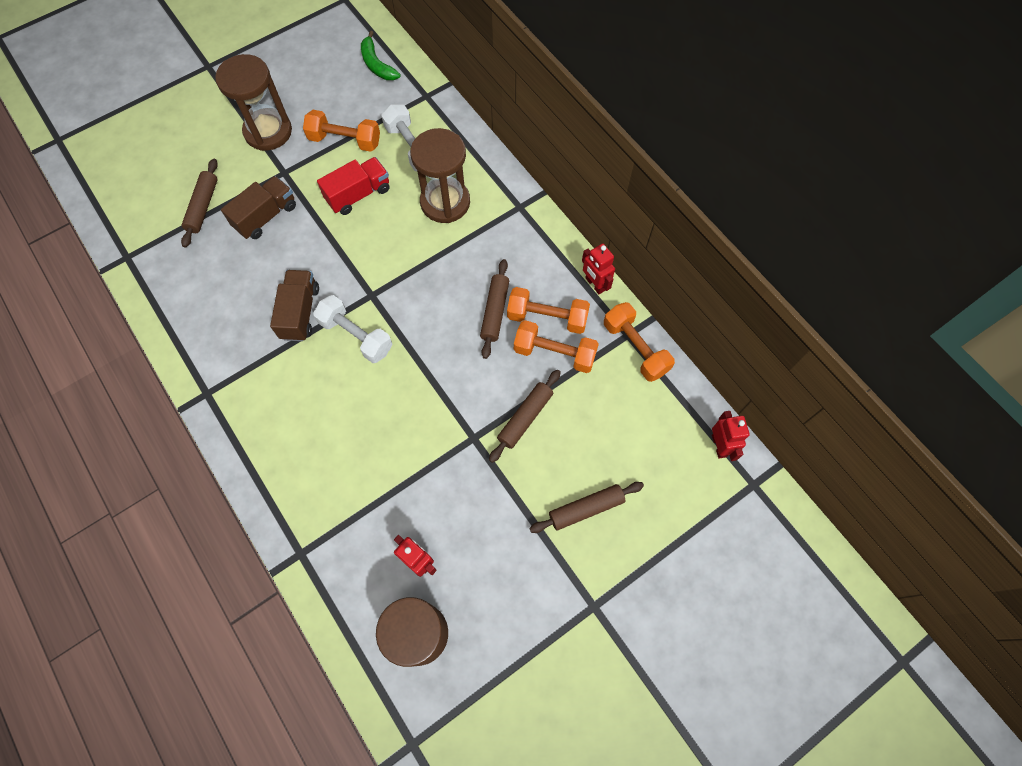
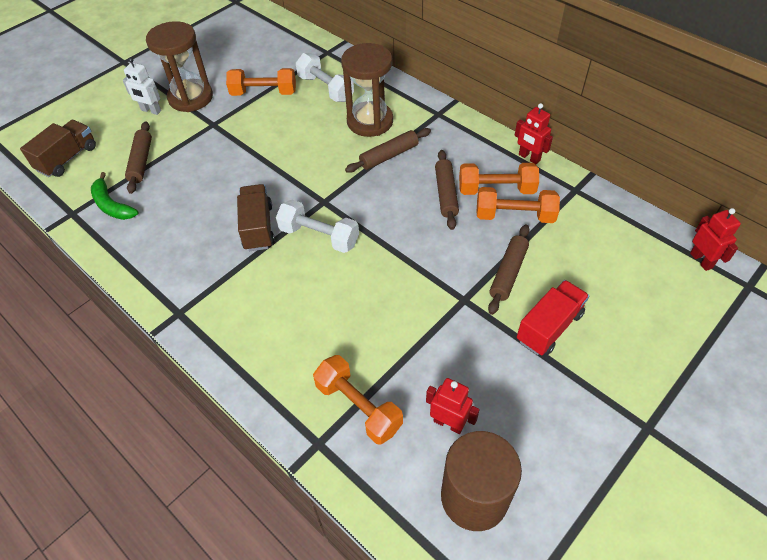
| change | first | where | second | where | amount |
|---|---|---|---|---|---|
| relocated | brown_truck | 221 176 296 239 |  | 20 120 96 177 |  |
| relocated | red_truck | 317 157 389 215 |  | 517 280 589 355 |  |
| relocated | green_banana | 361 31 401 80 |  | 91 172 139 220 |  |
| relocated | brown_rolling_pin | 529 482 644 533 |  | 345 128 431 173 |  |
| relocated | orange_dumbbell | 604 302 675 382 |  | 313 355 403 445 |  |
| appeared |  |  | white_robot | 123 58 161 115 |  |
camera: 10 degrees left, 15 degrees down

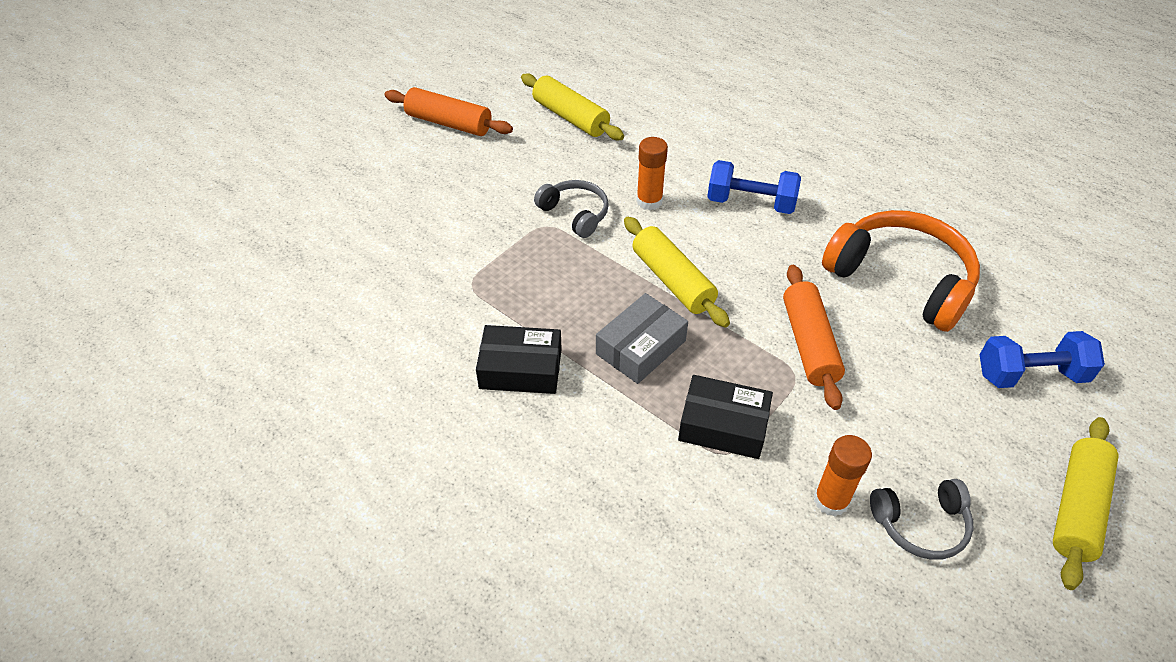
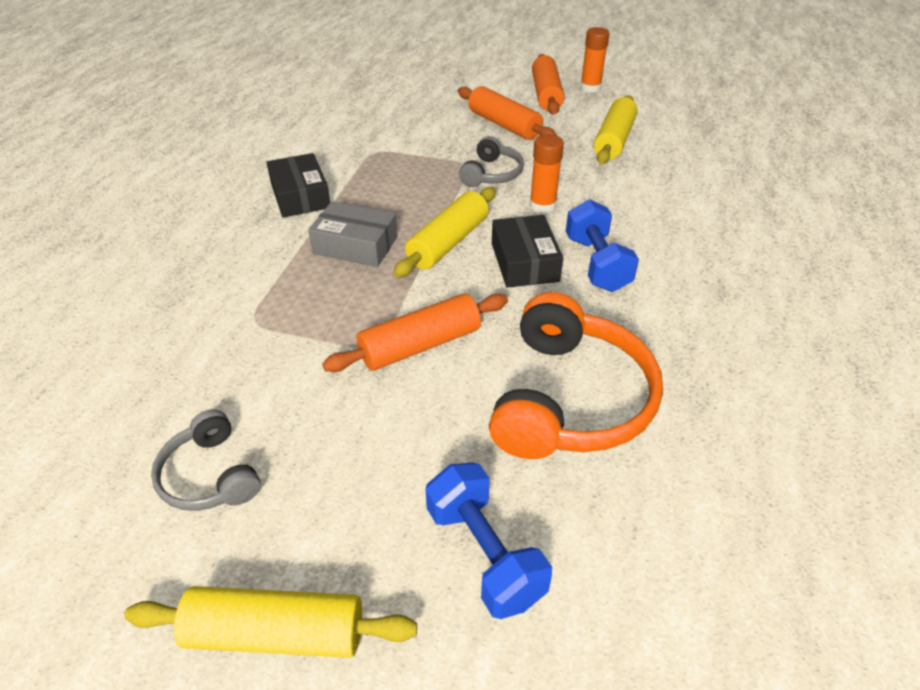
| change | first | where | second | where | amount |
|---|---|---|---|---|---|
| relocated | black_box | 678 375 773 459 |  | 492 215 563 288 |  |
| relocated | orange_glue_stick | 814 435 872 516 |  | 580 27 610 93 |  |
| appeared |  |  | orange_rolling_pin | 458 86 557 140 |  |
camera: 65 degrees right, 5 degrees down

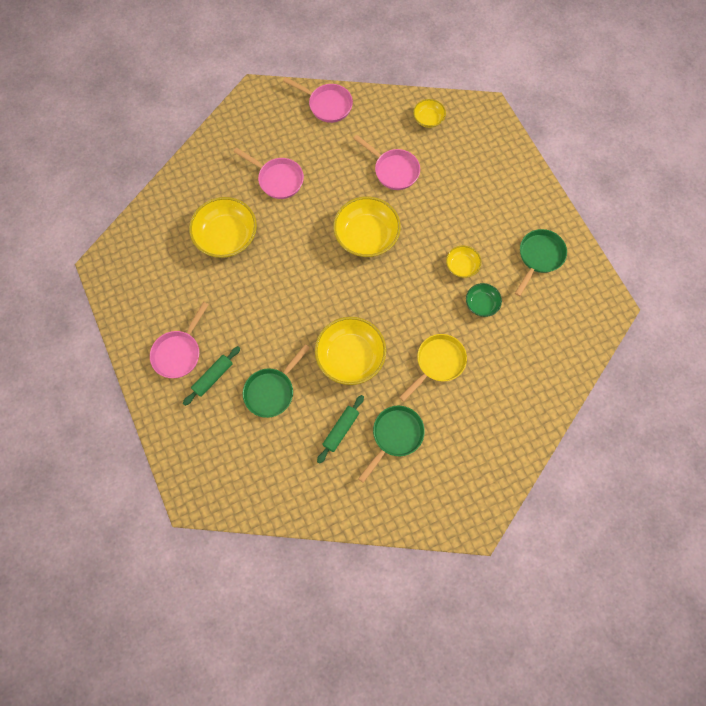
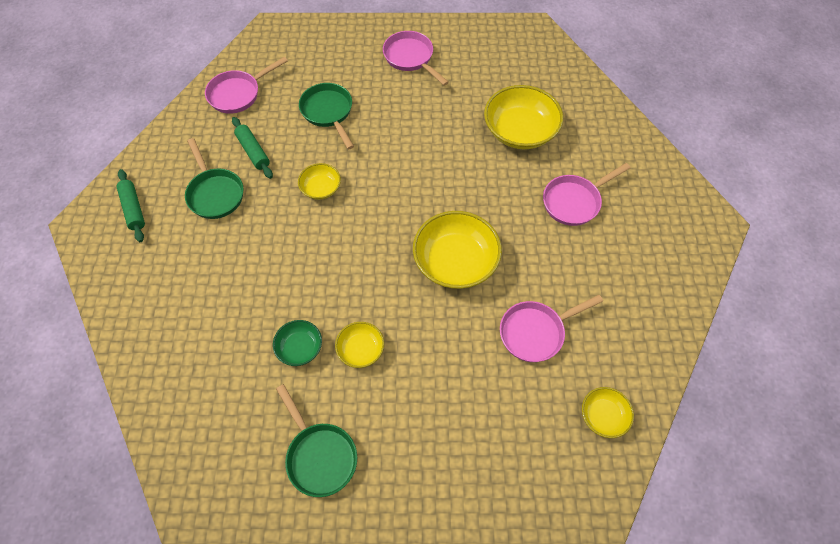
| change | first | where | second | where | amount |
|---|---|---|---|---|---|
| relocated | green_rolling_pin | 183 346 240 406 |  | 116 169 145 242 |  |
| relocated | pink_pan | 283 77 353 123 |  | 205 57 288 114 |  |
| size | yellow_bowl | 315 317 386 385 |  | 298 163 341 200 | x0.52 |
| missing | yellow_pan | 399 334 467 402 |  |  |  |
camera: 115 degrees right, 10 degrees down

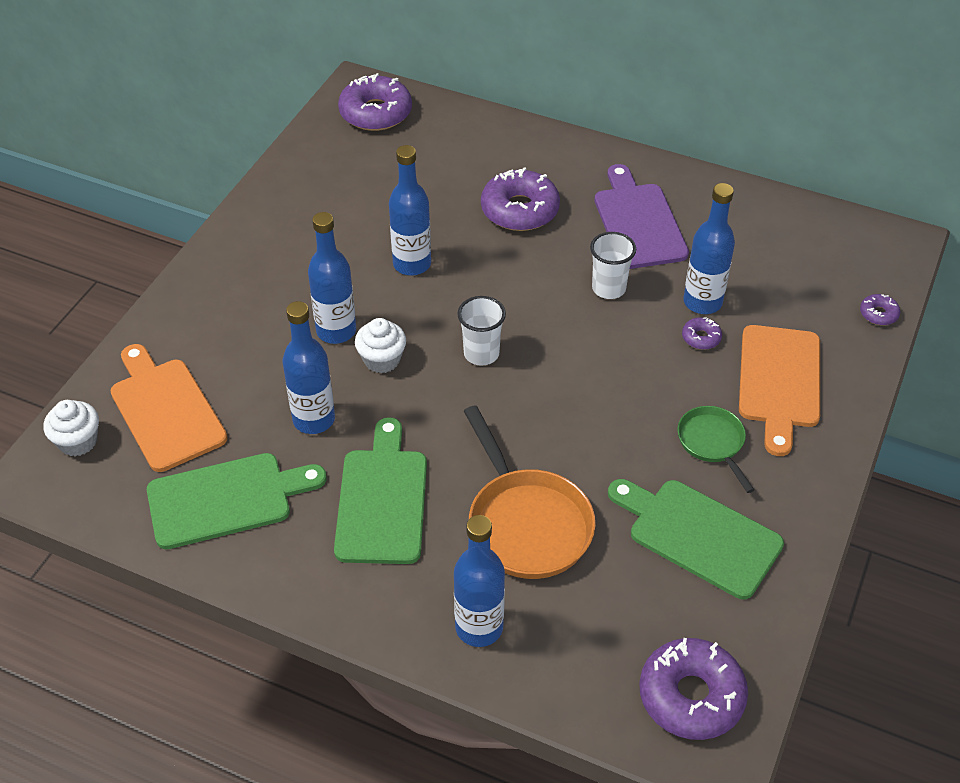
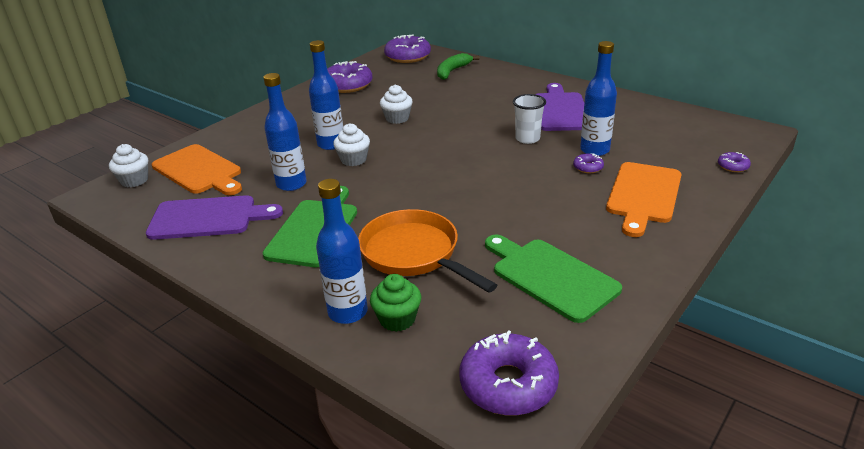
| change | first | where | second | where | amount |
|---|---|---|---|---|---|
| spun | orange_cutting_board | 110 344 228 472 |  | 152 144 242 195 | 150 degrees clockwise |
| colour | green_cutting_board | 147 453 327 549 | purple_cutting_board | 146 195 283 240 |  |
| exchanged | blue_bottle | 389 145 431 275 | white_cupcake | 380 85 413 124 |  |
| missing | white_cup | 458 296 506 366 |  |  |  |
| spun | orange_pan | 464 405 596 579 |  | 358 209 497 293 | 150 degrees clockwise |
| relocated | purple_donut | 481 167 560 231 |  | 327 61 373 93 |  |
| missing | green_pan | 678 406 754 493 |  |  |  |
| appeared |  |  | green_cupcake | 370 274 421 332 |  |
| appeared |  |  | green_banana | 437 53 480 80 |  |
camera: 15 degrees right, 15 degrees down

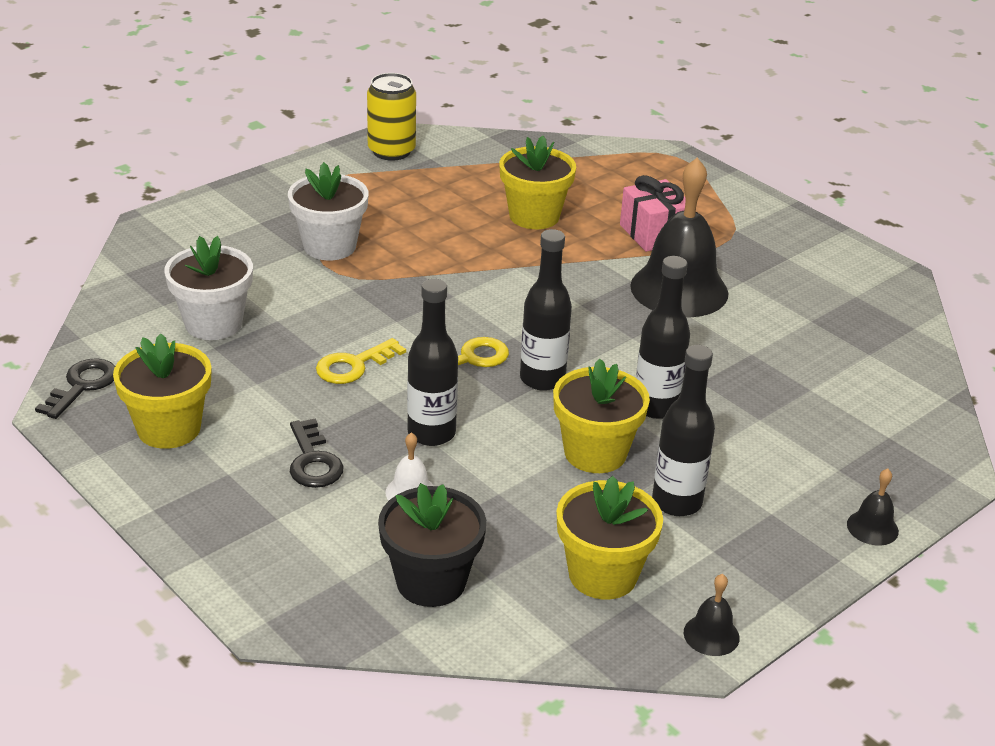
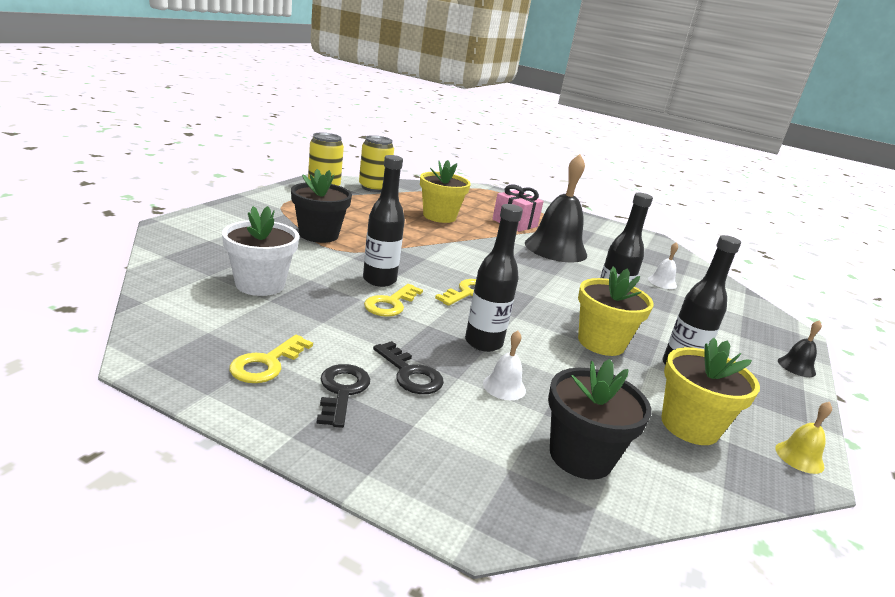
| change | first | where | second | where | amount |
|---|---|---|---|---|---|
| relocated | black_key | 35 358 115 419 |  | 316 364 370 428 |  |
| exchanged | yellow_flower_pot | 113 334 211 449 | yellow_key | 229 335 313 383 |  |
| colour | white_flower_pot | 288 162 369 260 | black_flower_pot | 291 169 352 243 |  |
| relocated | black_bottle | 520 229 572 391 |  | 363 155 405 287 |  |
| colour | black_bell | 684 574 740 656 | yellow_bell | 775 402 832 474 |  |
| appeared |  |  | yellow_can | 359 135 394 192 |  |
| appeared |  |  | white_bell | 648 242 678 289 |  |
camera: 25 degrees left, 10 degrees down

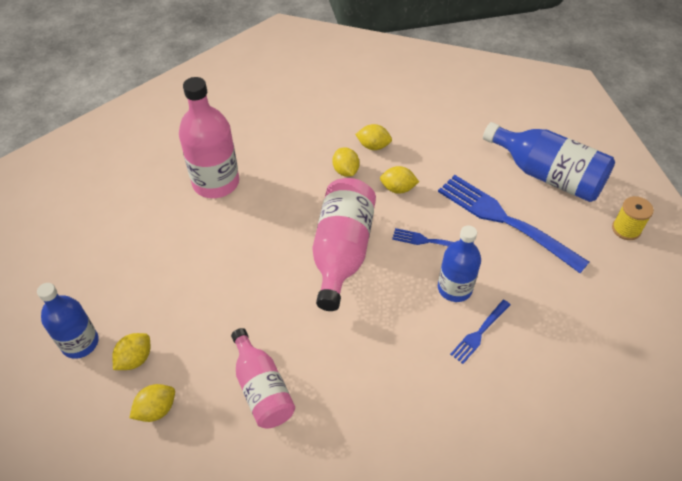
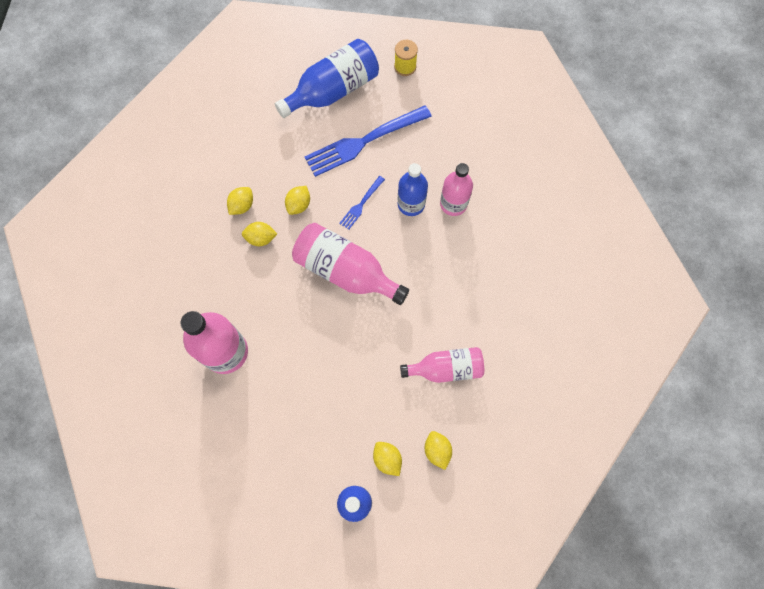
| change | first | where | second | where | amount |
|---|---|---|---|---|---|
| exchanged | blue_fork | 450 300 511 364 | pink_bottle | 440 163 473 216 |  |
camera: 70 degrees left, 20 degrees up

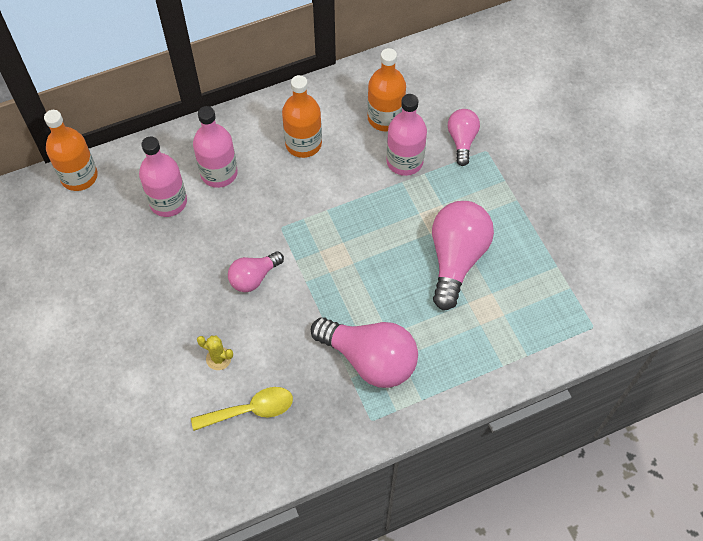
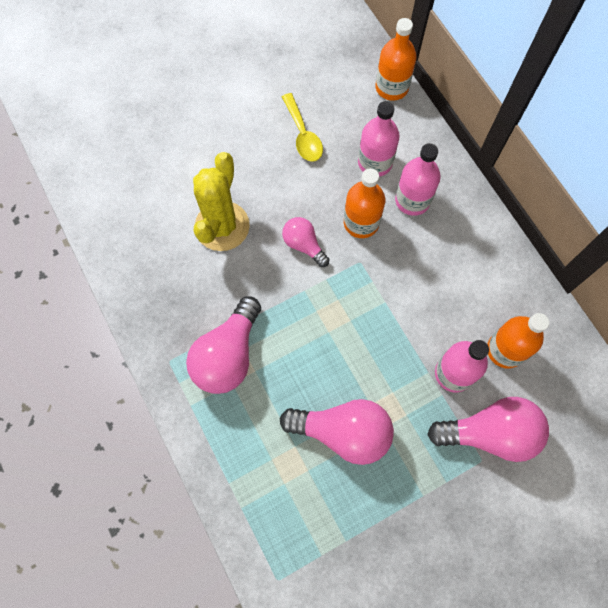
| change | first | where | second | where | amount |
|---|---|---|---|---|---|
| relocated | yellow_spoon | 191 387 293 431 |  | 282 93 323 162 |  |
| size | yellow_cactus | 197 336 233 370 |  | 193 152 250 251 | x2.47 |
| relocated | orange_bottle | 282 75 322 158 |  | 344 168 385 238 |  |
| size | pink_light_bulb | 448 109 480 166 |  | 427 397 549 462 | x1.77 |
camera: 85 degrees right, 10 degrees up

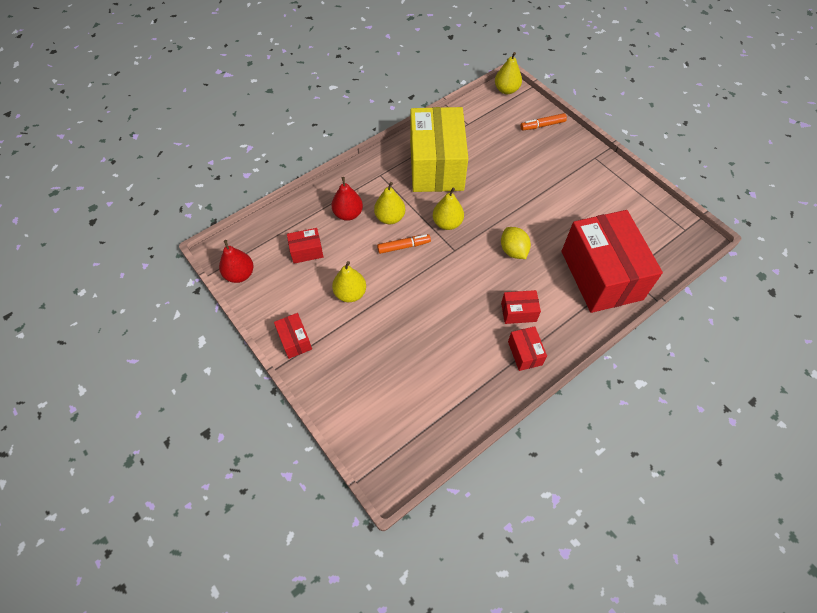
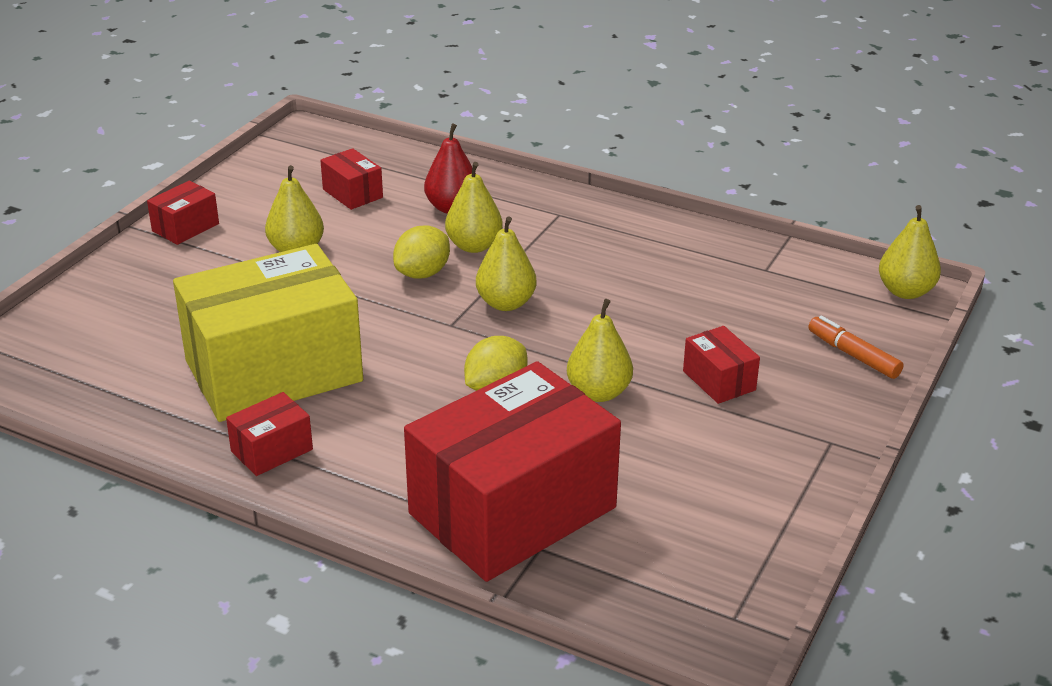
| change | first | where | second | where | amount |
|---|---|---|---|---|---|
| missing | red_pear | 219 240 253 283 |  |  |  |
| exchanged | orange_marker | 377 234 431 254 | yellow_lemon | 393 225 450 279 |  |
| relocated | yellow_box | 410 107 468 192 |  | 173 244 363 422 |  |
| relocated | red_box | 501 290 541 324 |  | 683 326 760 404 |  |
| appeared |  |  | yellow_pear | 567 299 633 402 |  |
camera: 65 degrees right, 25 degrees down

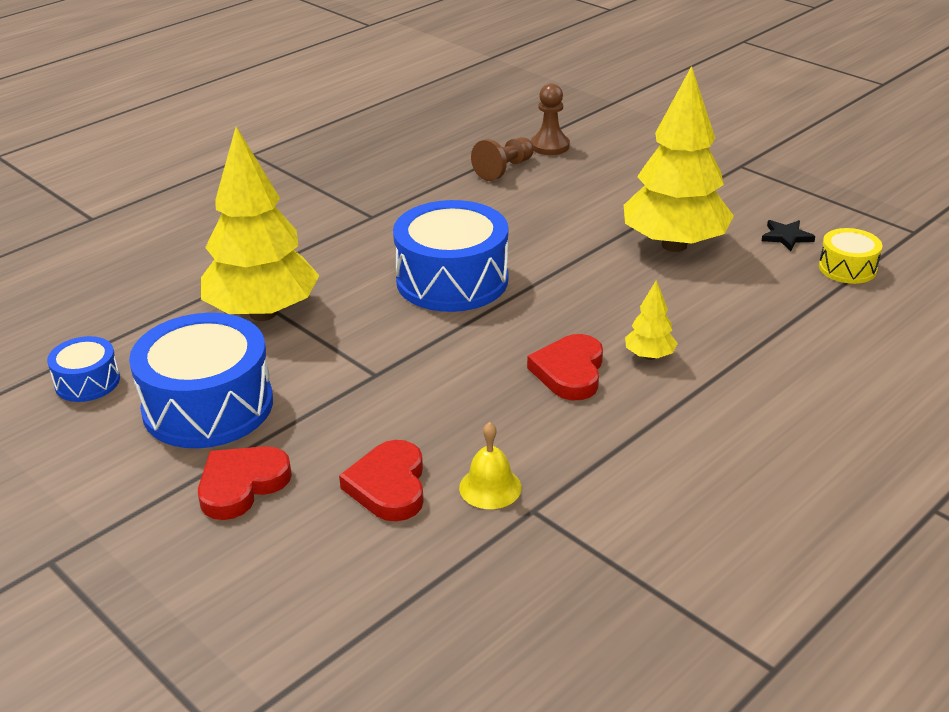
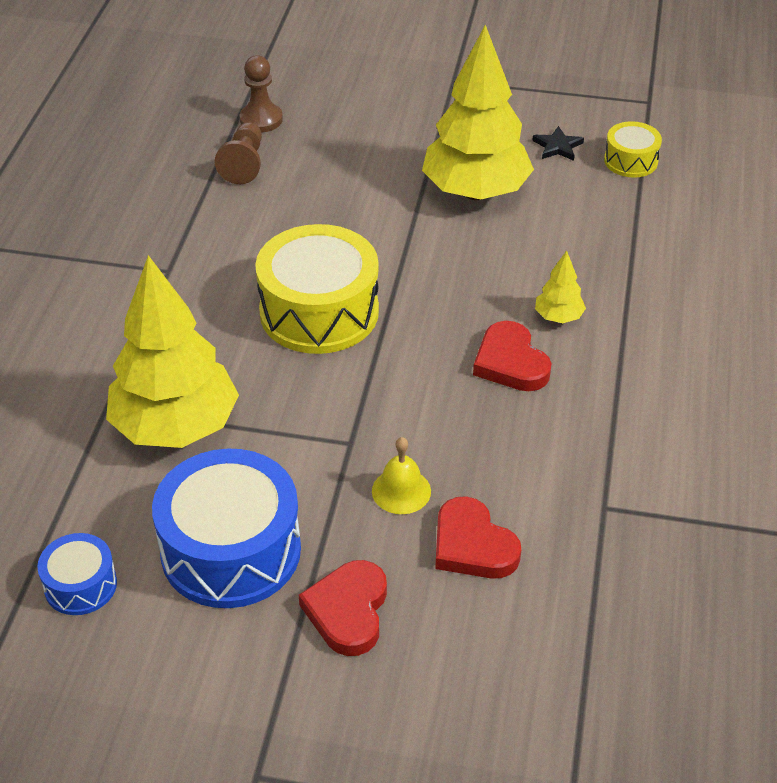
| change | first | where | second | where | amount |
|---|---|---|---|---|---|
| colour | blue_drum | 393 200 508 312 | yellow_drum | 255 224 379 354 |  |
| relocated | yellow_bell | 459 422 522 509 |  | 372 437 431 514 |  |
camera: 35 degrees left, 10 degrees up

